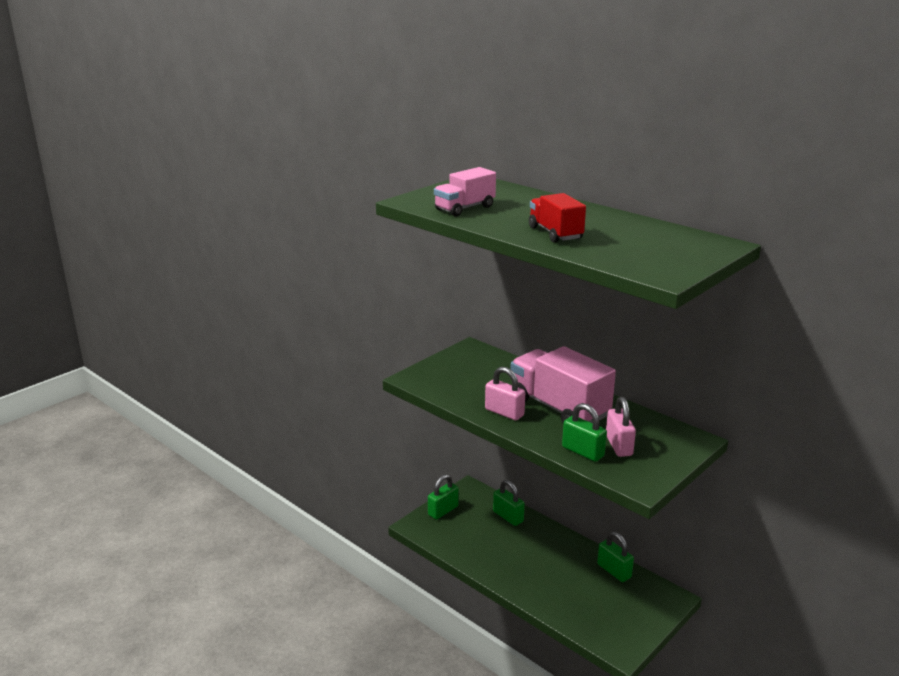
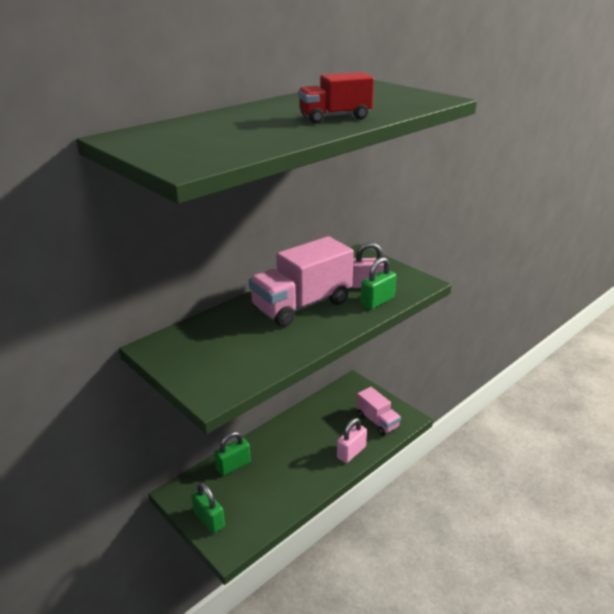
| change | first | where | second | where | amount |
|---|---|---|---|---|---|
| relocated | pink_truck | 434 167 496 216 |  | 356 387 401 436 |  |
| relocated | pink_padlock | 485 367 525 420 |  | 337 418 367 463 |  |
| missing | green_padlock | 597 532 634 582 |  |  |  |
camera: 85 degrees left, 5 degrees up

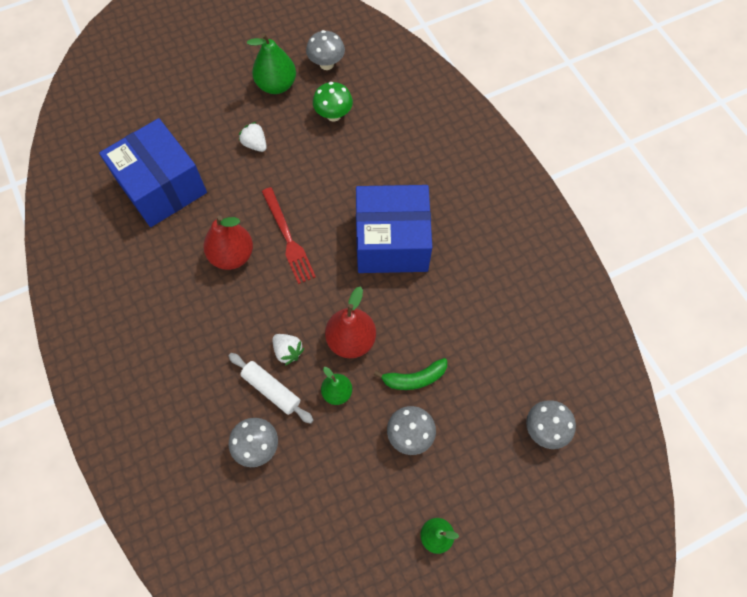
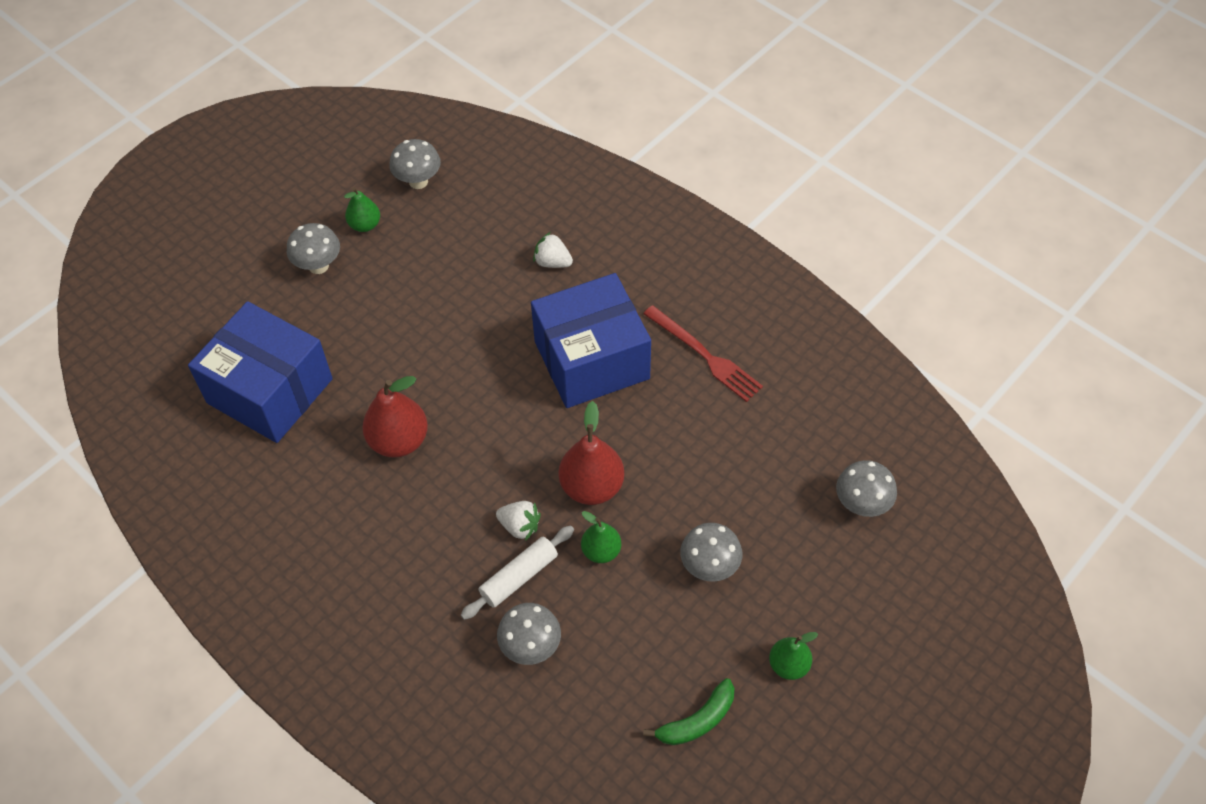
| change | first | where | second | where | amount |
|---|---|---|---|---|---|
| spun | white_rolling_pin | 229 353 313 424 |  | 461 526 574 620 | 60 degrees counterclockwise |
| relocated | white_strawberry | 239 122 267 152 |  | 533 232 573 268 |  |
| size | green_pear | 247 33 296 94 |  | 344 187 380 232 | x0.60 |
| relocated | red_fork | 262 187 316 284 |  | 643 305 763 402 |  |
| missing | green_mushroom | 313 82 353 121 |  |  |  |
| relocated | green_banana | 374 358 447 390 |  | 643 678 734 745 |  |
| appeared |  |  | grey_mushroom | 287 223 340 274 |  |
camera: 20 degrees left, 10 degrees down

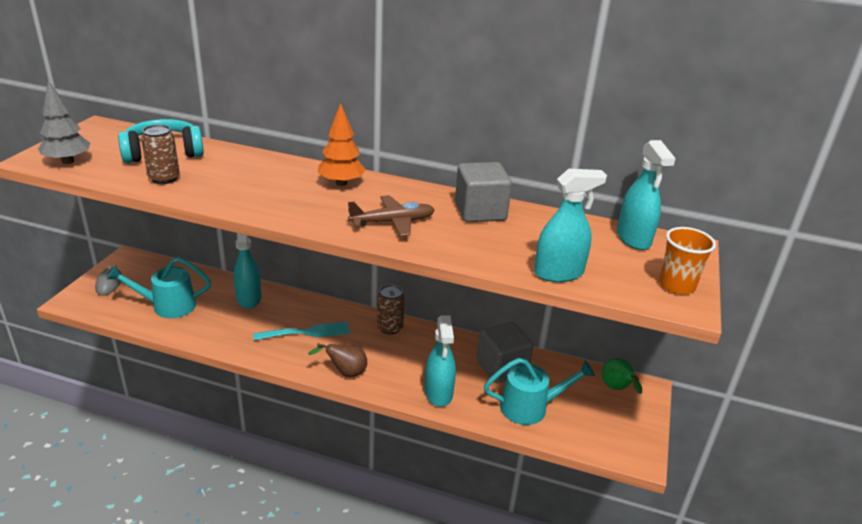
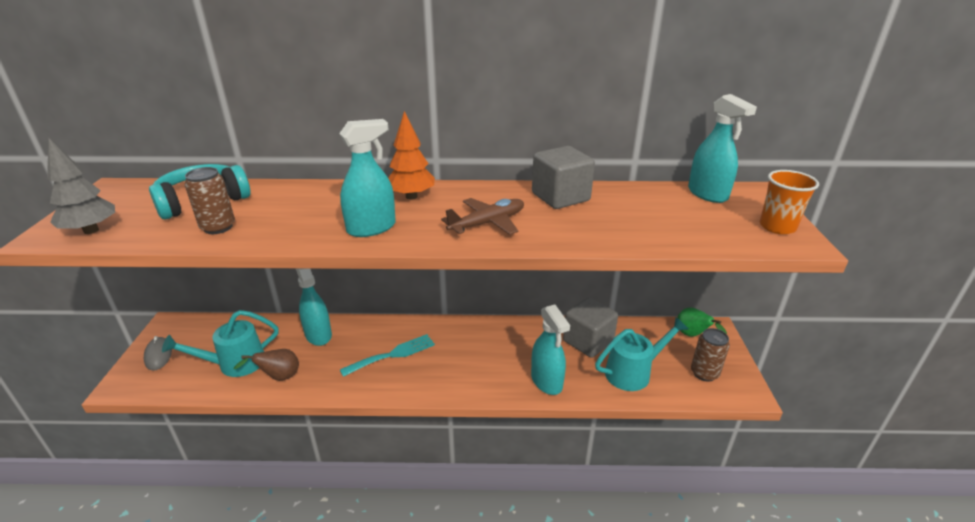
| change | first | where | second | where | amount |
|---|---|---|---|---|---|
| relocated | brown_pear | 308 343 367 377 |  | 234 349 299 381 |  |
| relocated | brown_can | 377 285 405 335 |  | 691 328 730 382 |  |
| relocated | turquoise_spray_bottle | 534 169 607 282 |  | 339 119 396 237 |  |
camera: 15 degrees left, 0 degrees up

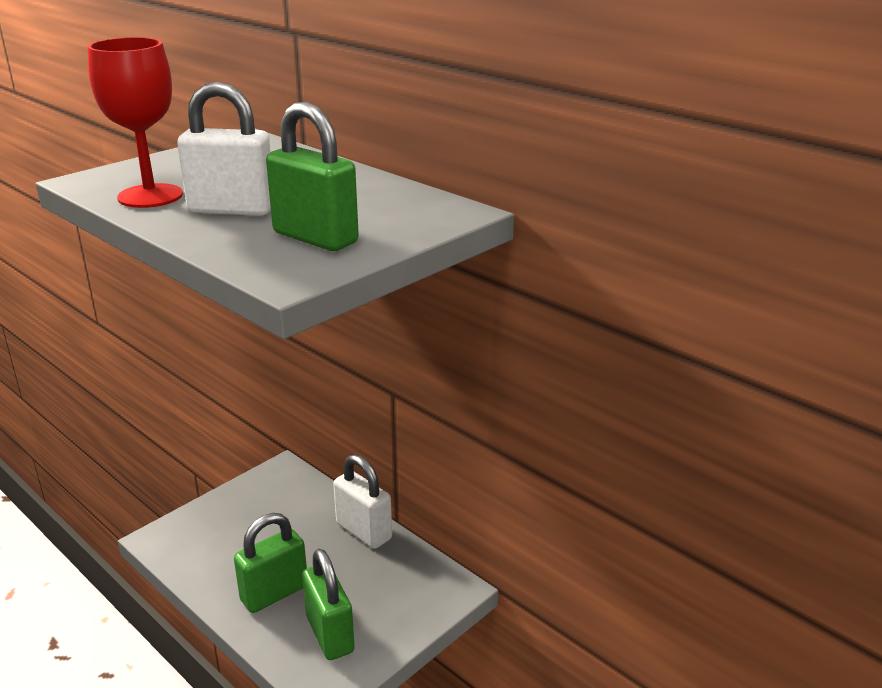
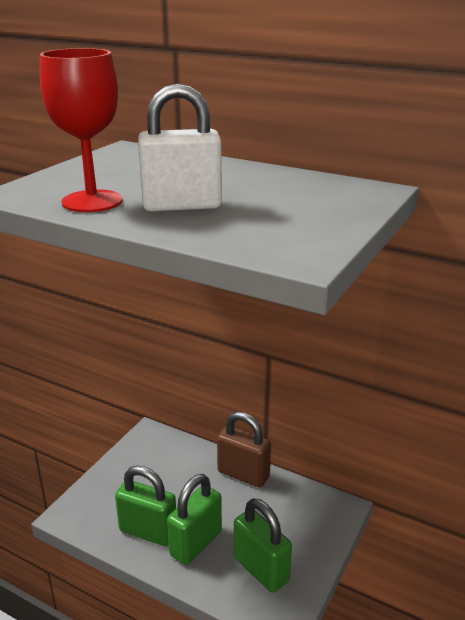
| change | first | where | second | where | amount |
|---|---|---|---|---|---|
| relocated | green_padlock | 266 102 359 251 |  | 115 466 176 546 |  |
| colour | white_padlock | 333 454 392 549 | brown_padlock | 217 412 271 488 |  |
camera: 15 degrees left, 0 degrees up

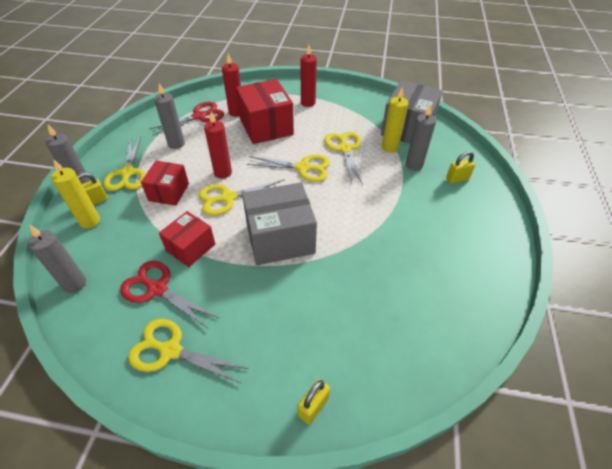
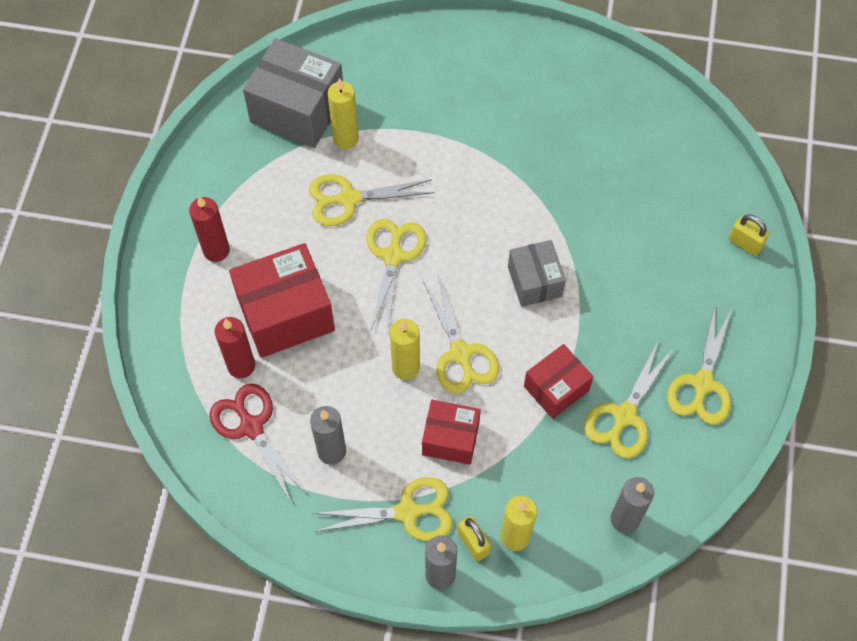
| change | first | where | second | where | amount |
|---|---|---|---|---|---|
| colour | red_scissors | 120 261 218 329 | yellow_scissors | 584 340 675 458 |  |
| spun | red_box | 159 211 215 267 |  | 524 344 594 419 | 75 degrees counterclockwise |
| colour | red_candle | 204 112 232 179 | yellow_candle | 390 319 420 380 |  |
| size | grey_box | 242 182 317 265 |  | 508 240 566 307 | x0.60 |
| missing | grey_candle | 406 104 436 171 |  |  |  |
| missing | yellow_padlock | 446 151 475 184 |  |  |  |
camera: 90 degrees left, 15 degrees up

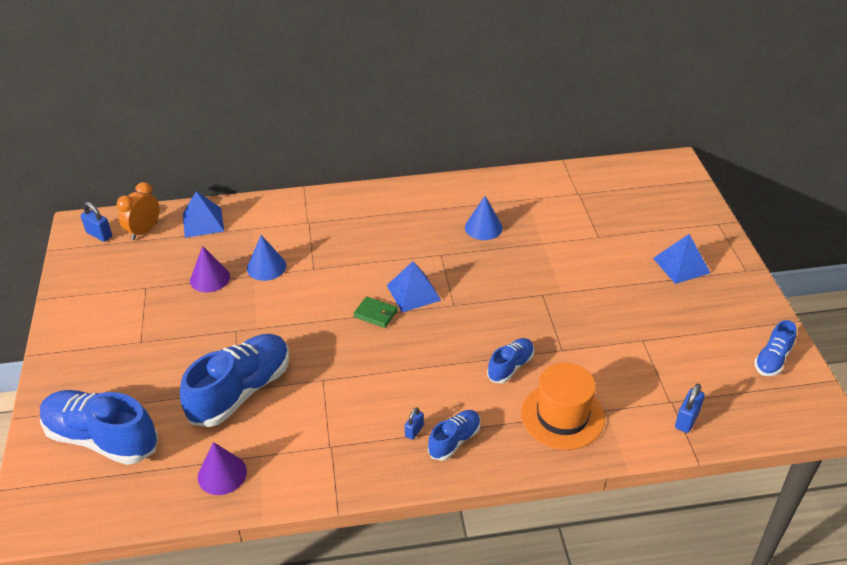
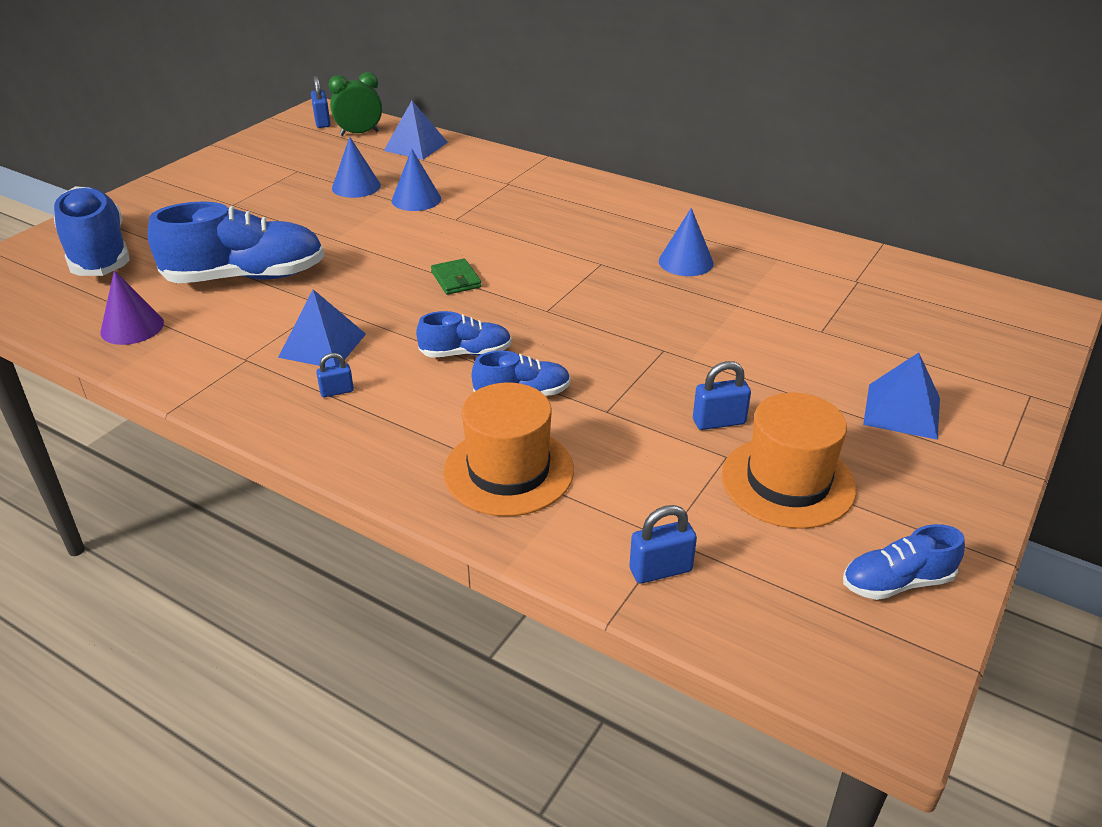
| change | first | where | second | where | amount |
|---|---|---|---|---|---|
| colour | orange_clock | 117 182 160 240 | green_clock | 329 72 382 136 |  |
| colour | purple_cone | 190 246 230 293 | blue_cone | 332 137 381 198 |  |
| relocated | blue_pyramid | 387 261 441 312 |  | 278 289 366 367 |  |
| relocated | blue_shoe | 428 410 481 461 |  | 416 311 512 358 |  |
| appeared |  |  | blue_padlock | 693 361 751 430 |  |
| appeared |  |  | orange_hat | 722 393 856 529 |  |
camera: 40 degrees right, 5 degrees down

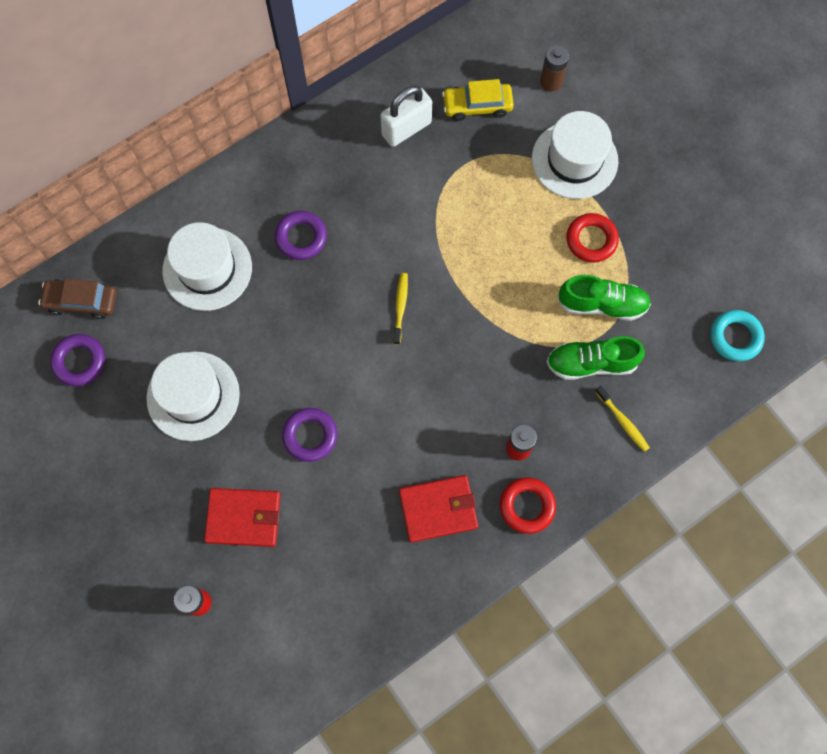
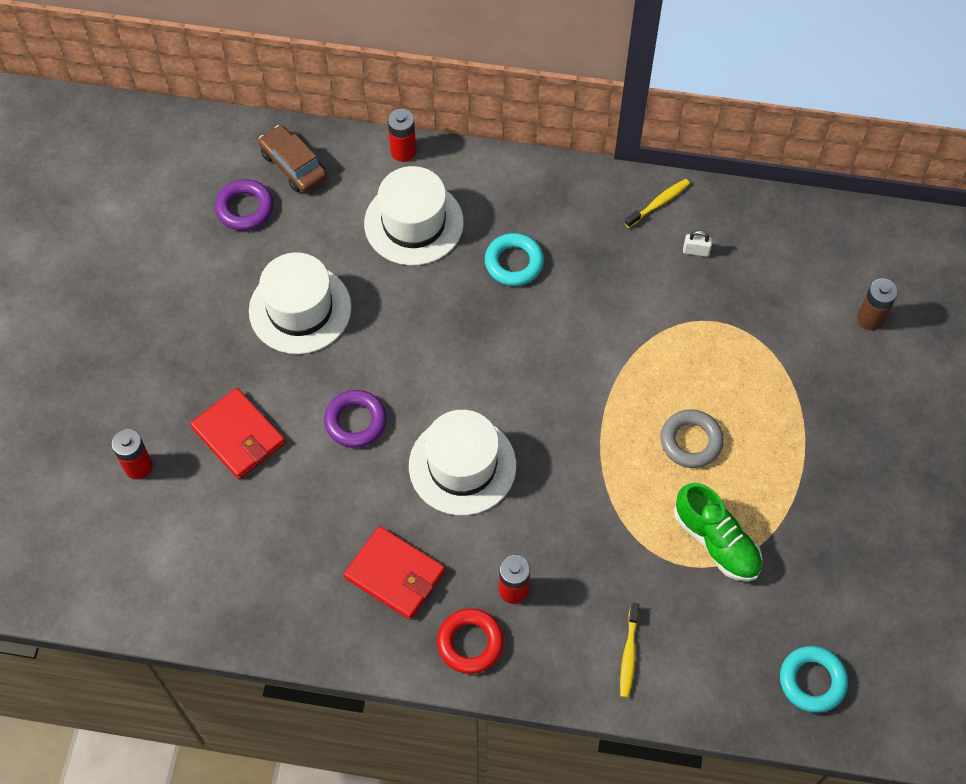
| change | first | where | second | where | amount |
|---|---|---|---|---|---|
| colour | purple_ring | 275 211 327 260 | turquoise_ring | 485 233 544 286 |  |
| size | white_padlock | 380 86 432 147 |  | 683 231 712 257 | x0.44 |
| relocated | yellow_toothbrush | 393 273 408 345 |  | 625 179 690 228 |  |
| missing | yellow_car | 442 79 514 121 |  |  |  |
| relocated | white_hat | 532 111 618 199 |  | 409 410 516 515 |  |
| missing | green_shoe | 547 336 645 380 |  |  |  |
| missing | red_ring | 566 213 619 263 |  |  |  |
| appeared |  |  | red_battery | 388 109 416 162 |  |
| appeared |  |  | grey_ring | 660 409 724 468 |  |
camera: 45 degrees right, 10 degrees down

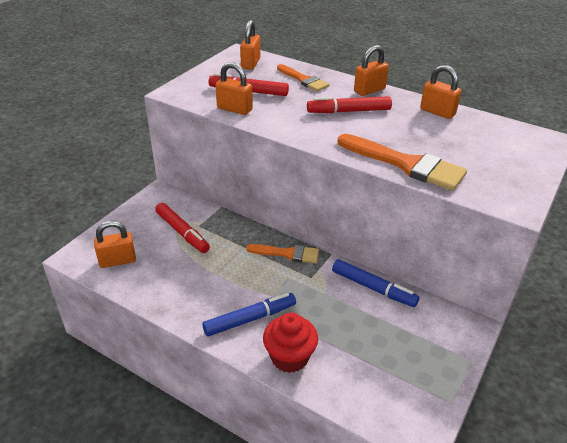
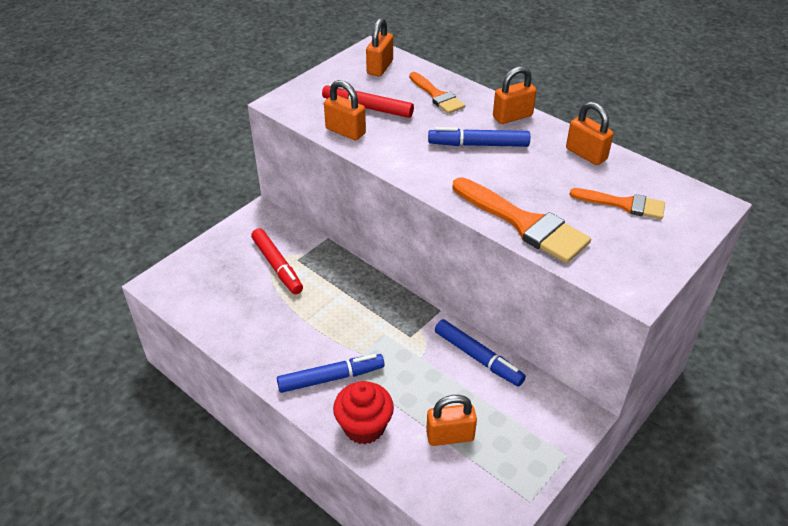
| change | first | where | second | where | amount |
|---|---|---|---|---|---|
| relocated | orange_padlock | 94 221 136 268 |  | 426 395 477 446 |  |
| relocated | orange_brush | 246 244 319 263 |  | 569 188 665 219 |  |
| colour | red_marker | 307 96 392 113 | blue_marker | 428 127 530 147 |  |
camera: 10 degrees right, 5 degrees up

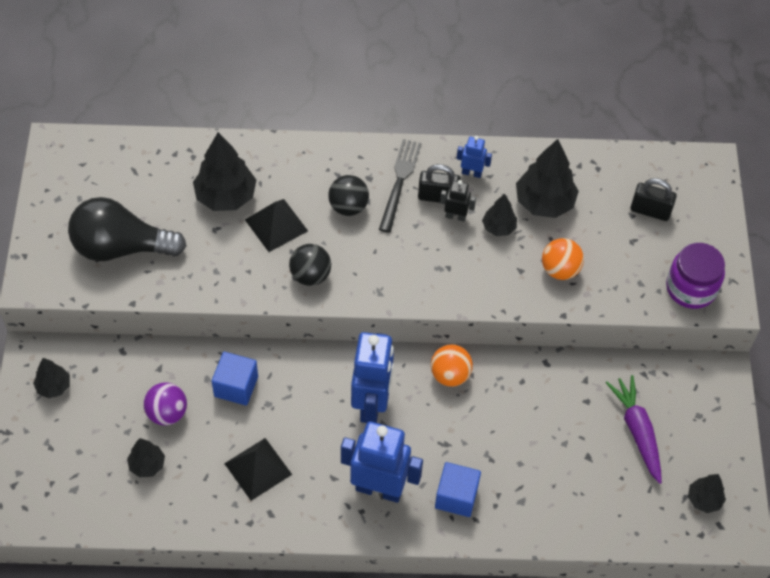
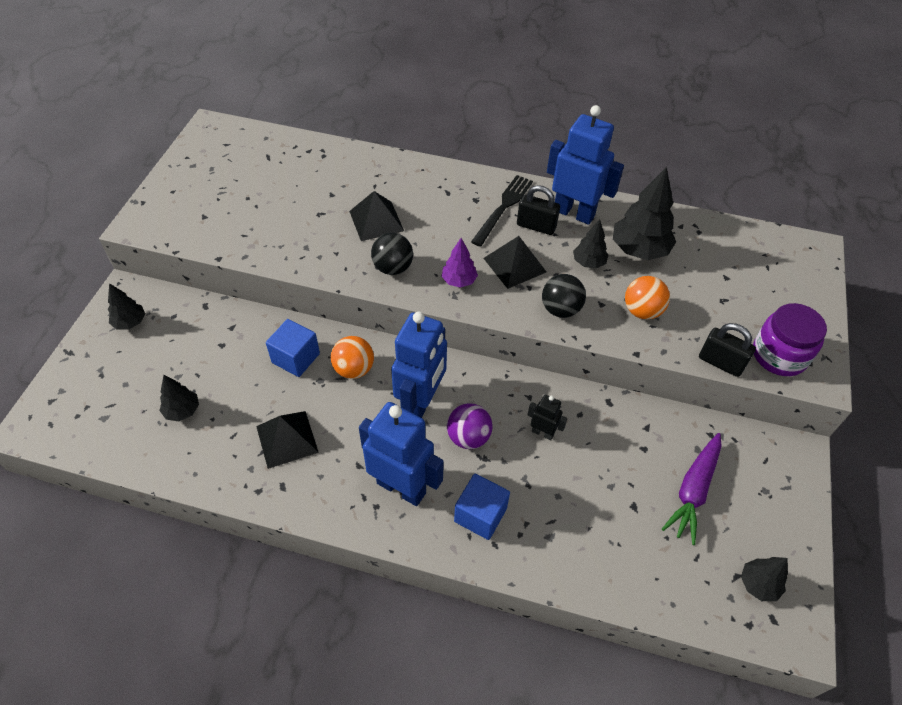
| change | first | where | second | where | amount |
|---|---|---|---|---|---|
| missing | black_light_bulb | 68 197 186 261 |  |  |  |
| relocated | purple_ball | 143 382 187 425 |  | 447 403 492 449 |  |
| missing | black_tree | 193 132 256 211 |  |  |  |
| relocated | black_ball | 328 175 369 216 |  | 542 274 586 318 |  |
| relocated | orange_ball | 431 344 473 387 |  | 331 336 374 379 |  |
| relocated | black_robot | 440 180 476 221 |  | 528 395 567 441 |  |
| size | blue_robot | 457 136 492 178 |  | 547 105 624 225 | x2.13 |
| spun | purple_carrot | 606 375 662 484 |  | 662 433 721 545 | 150 degrees counterclockwise |
| relocated | black_padlock | 630 178 677 221 |  | 699 323 756 377 |  |
| appeared |  |  | purple_tree | 442 238 478 288 |  |
| appeared |  |  | black_pyramid | 483 236 546 289 |  |
camera: 15 degrees right, 5 degrees down

